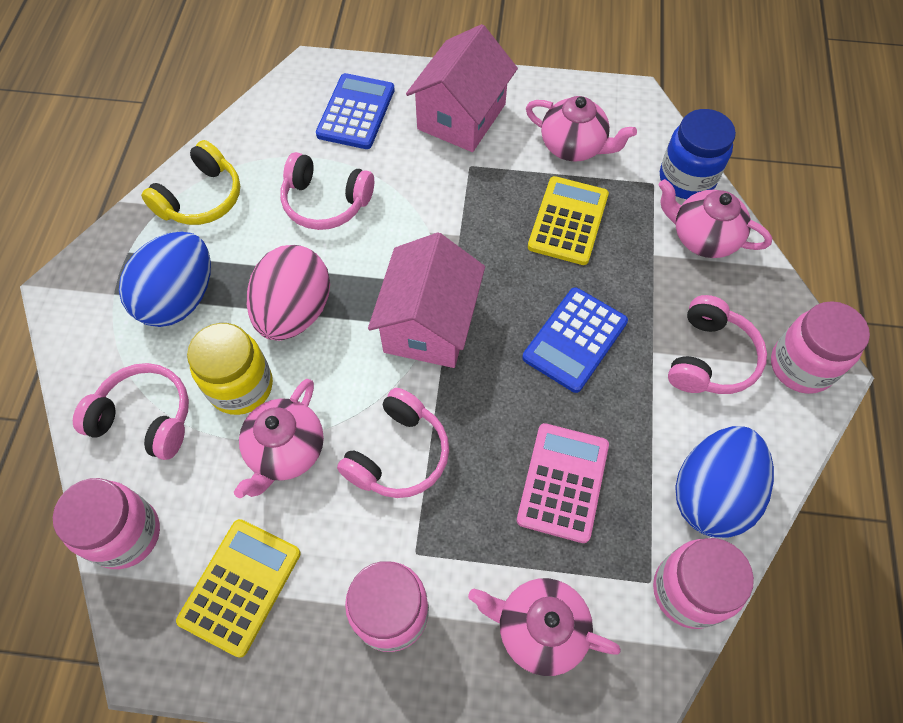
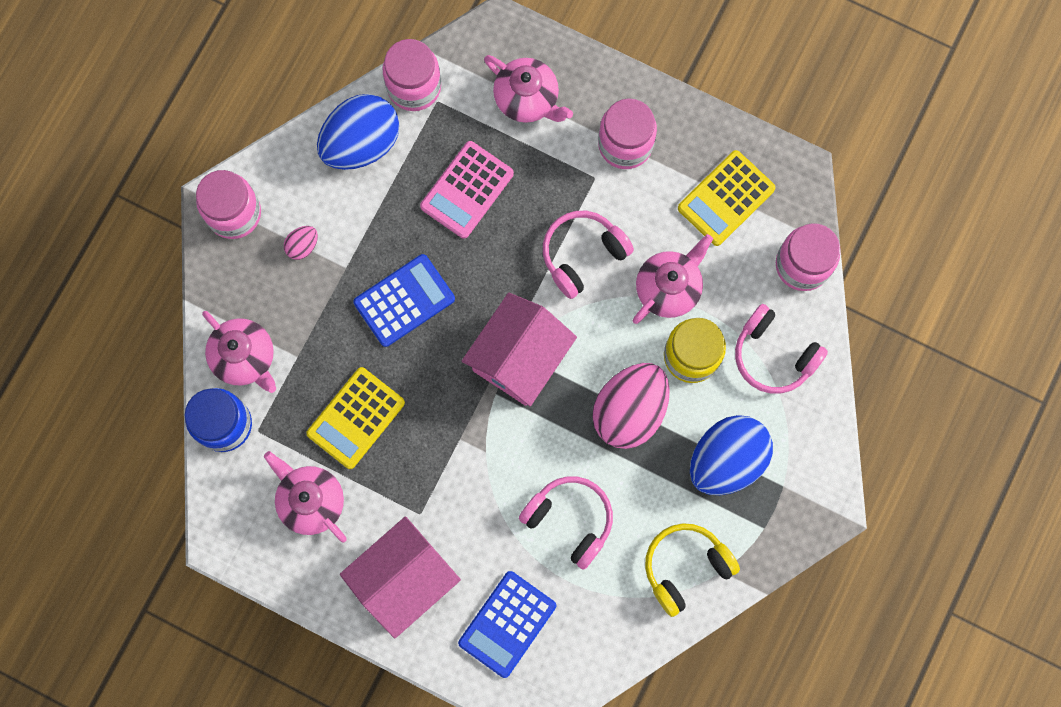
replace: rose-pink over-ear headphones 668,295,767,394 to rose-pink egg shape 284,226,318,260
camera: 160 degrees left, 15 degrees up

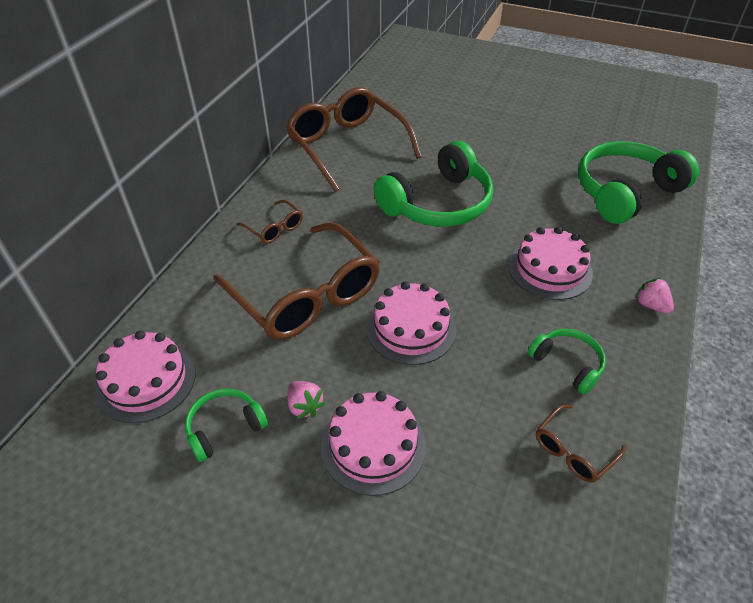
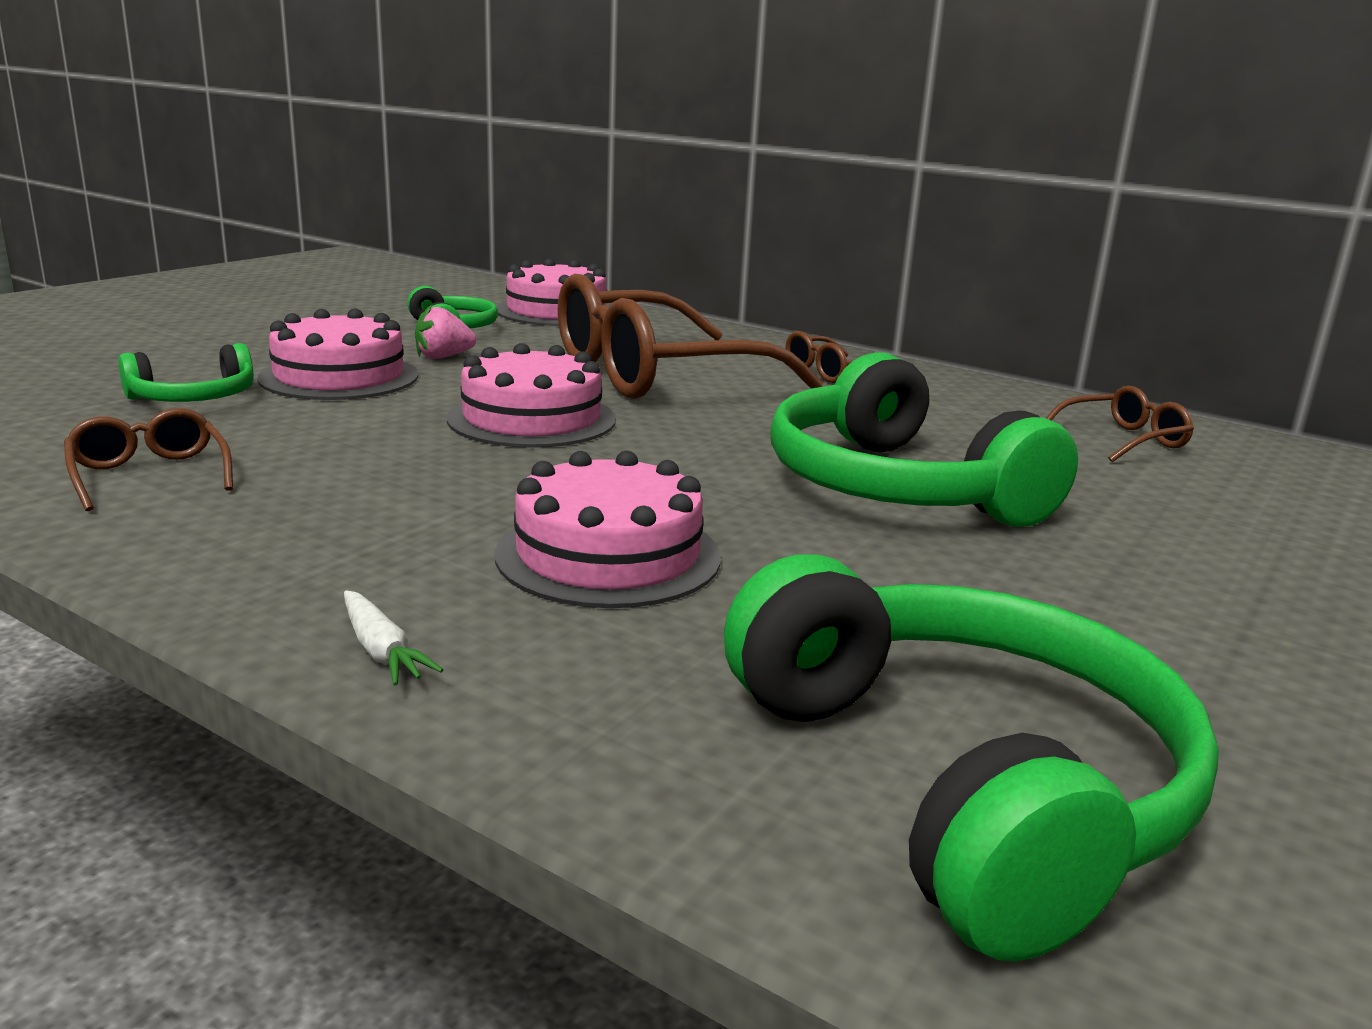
move: emerald over-ear headphones 528,329,606,395 to 118,343,254,402
replace: rose-pink toy strawberry 635,277,674,314 to pure white carrot 344,591,443,685
resize: brown glasses 286,87,422,192 = 1046,386,1194,462 x0.44
camera: 100 degrees right, 25 degrees down

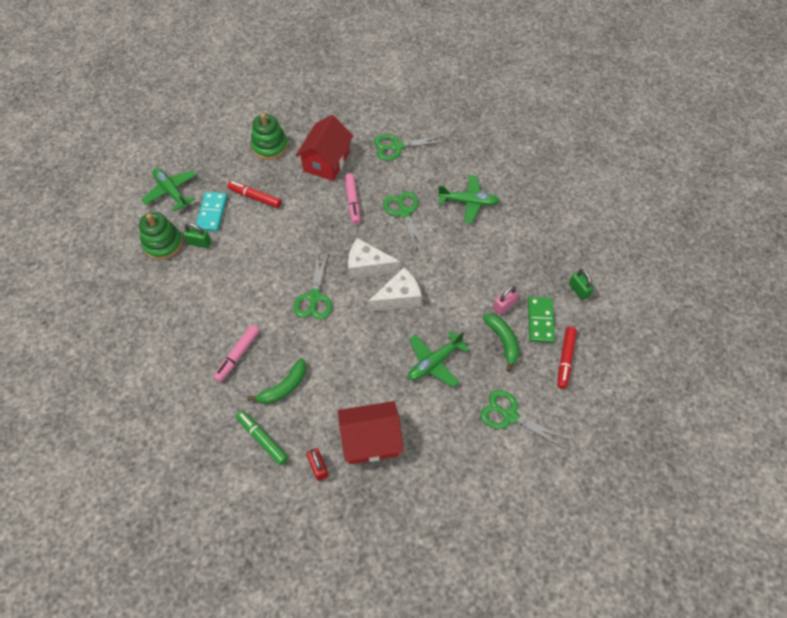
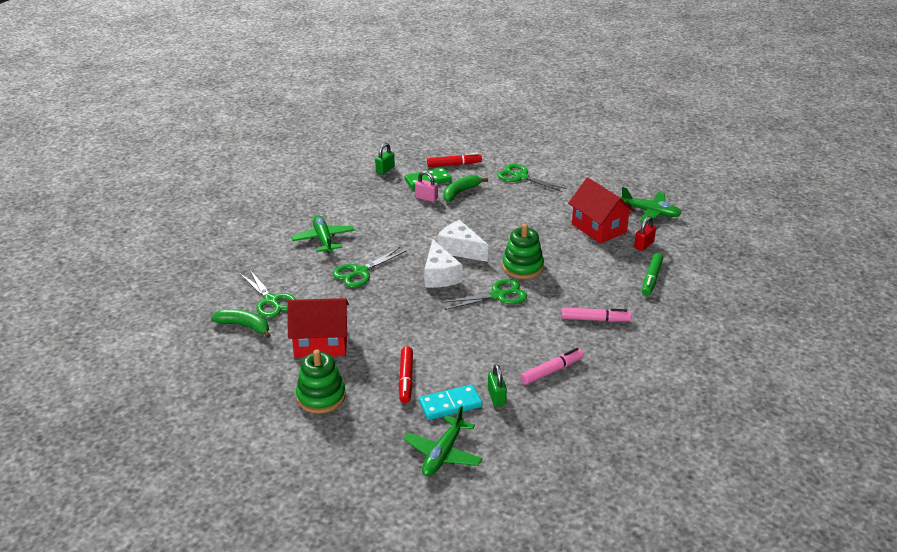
move: emerald ring stacker 139,212,183,260 to 502,224,544,279; emerald toy banana 248,358,306,404 to 211,309,271,338; rose-pink marker 345,173,360,224 to 520,348,584,385; emerald aeroplane 408,331,469,387 to 621,187,682,223
rotate: emerald scissors 480,390,569,449 = 497,164,567,192 120 degrees clockwise
camera: 115 degrees left, 25 degrees down

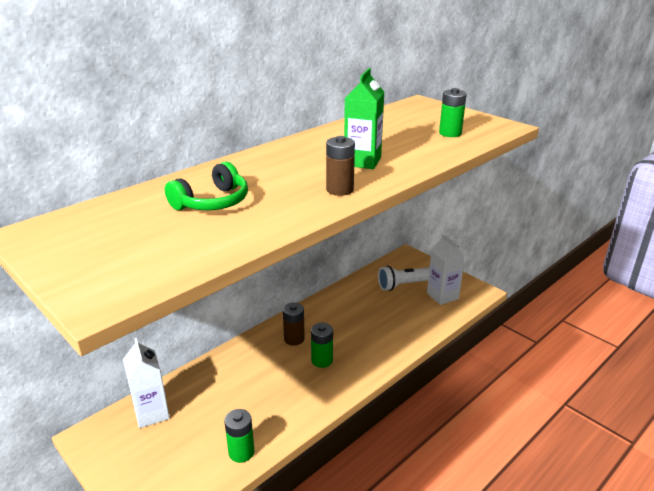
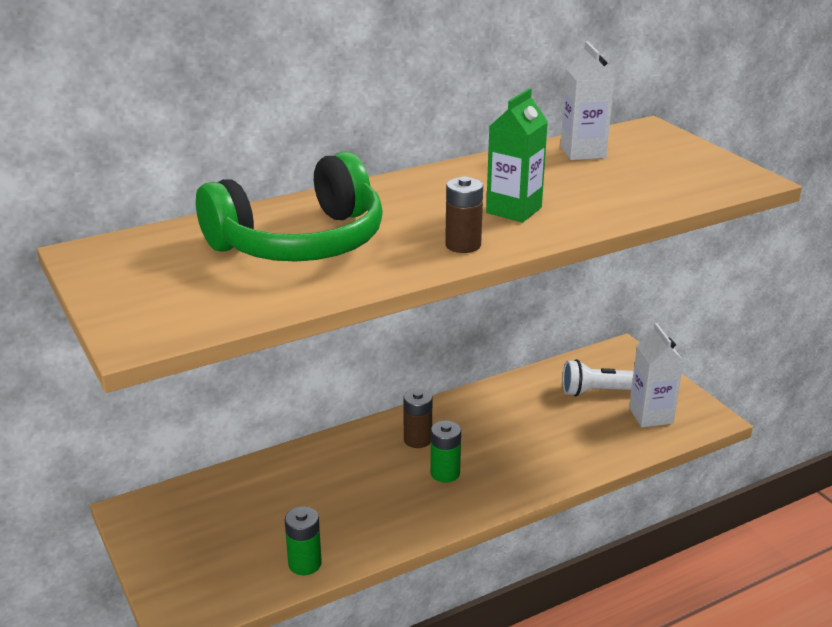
delete: emerald AA battery 439,88,467,137
move: pure white juice carton 123,338,170,428 to 560,41,615,160
resize: emerald over-ear headphones 165,161,248,210 = 196,152,383,262 x1.85
camera: 15 degrees right, 0 degrees up

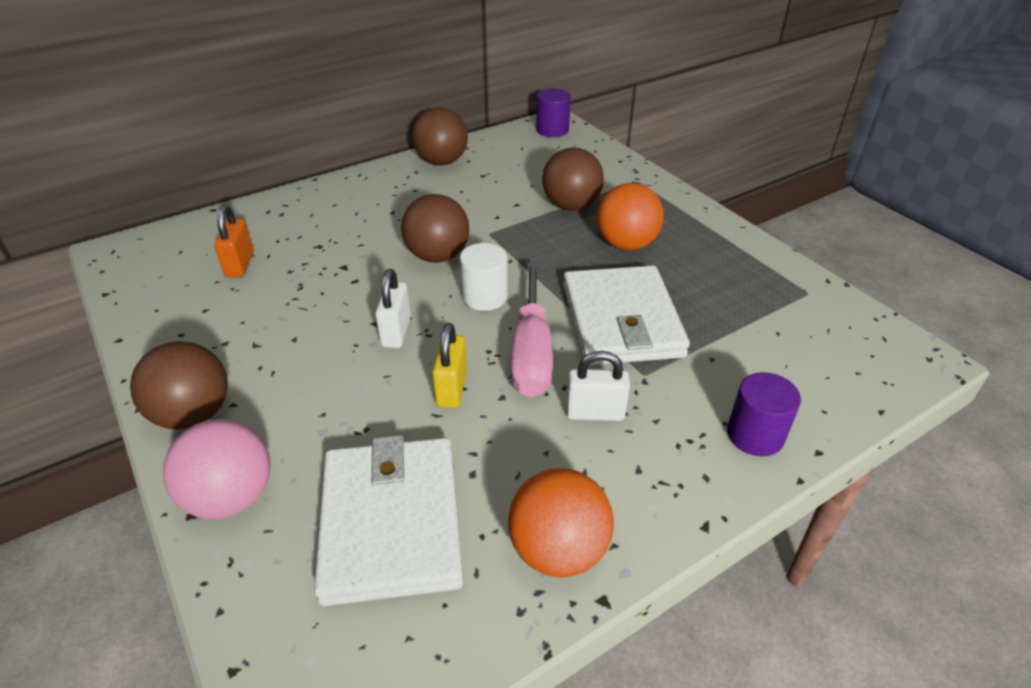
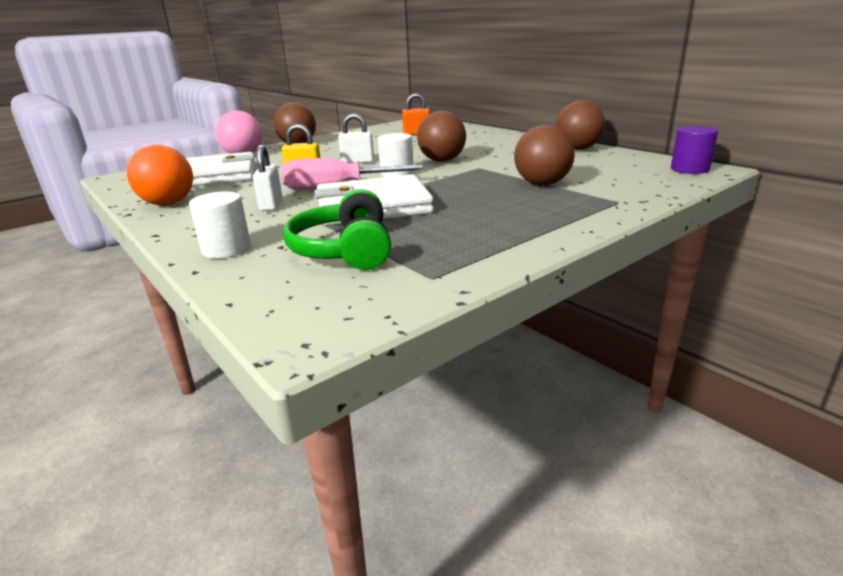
delete: bright orange play ball 597,183,664,250
insert: emerald over-ear headphones 283,189,391,270
recolor: violet solid cylinder 727,372,801,456 to pure white solid cylinder 189,191,251,258
camera: 85 degrees right, 15 degrees down

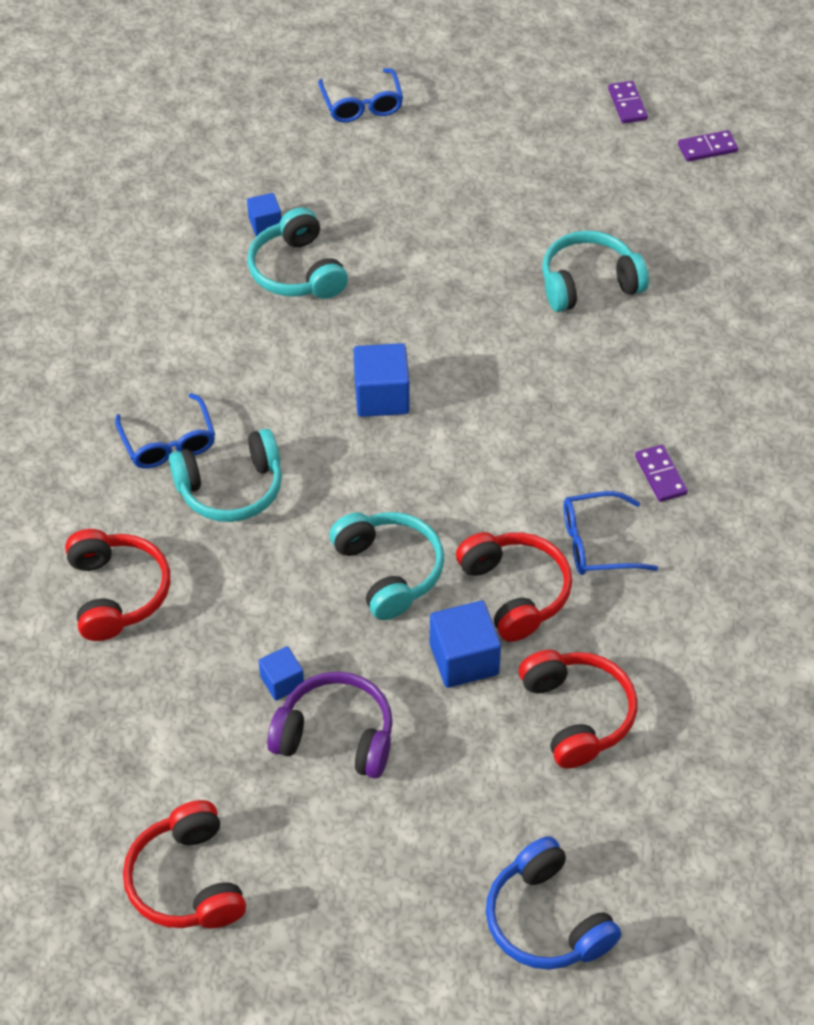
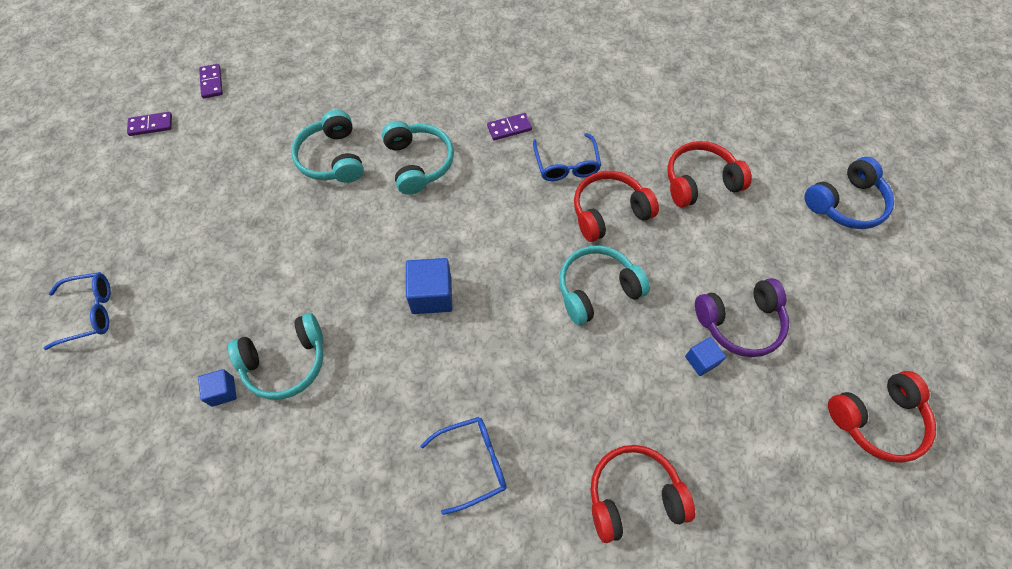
delete: cobalt cube 430,601,501,688
move: teal over-ear headphones 169,429,282,522 to 382,121,454,195
rotate: violet over-ear headphones 267,672,393,779 = 695,278,789,357 120 degrees counterclockwise
camera: 90 degrees left, 10 degrees up

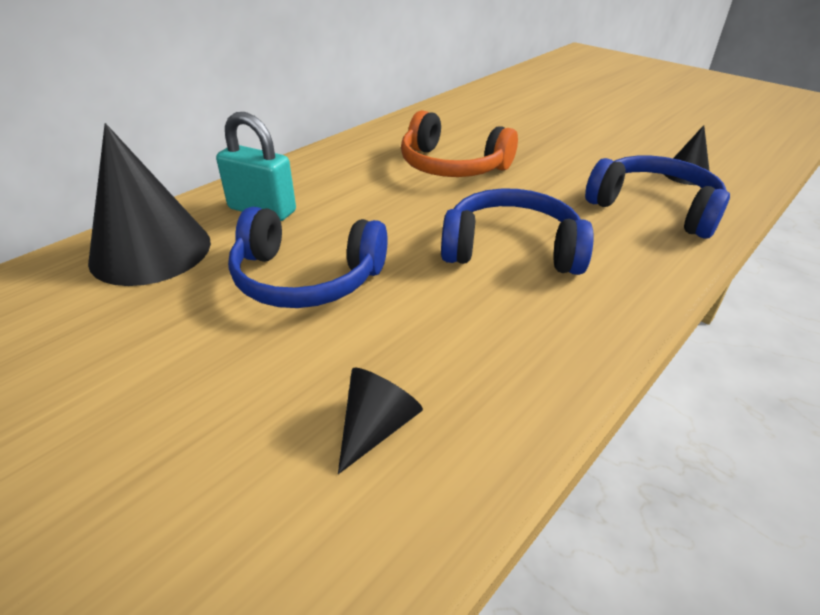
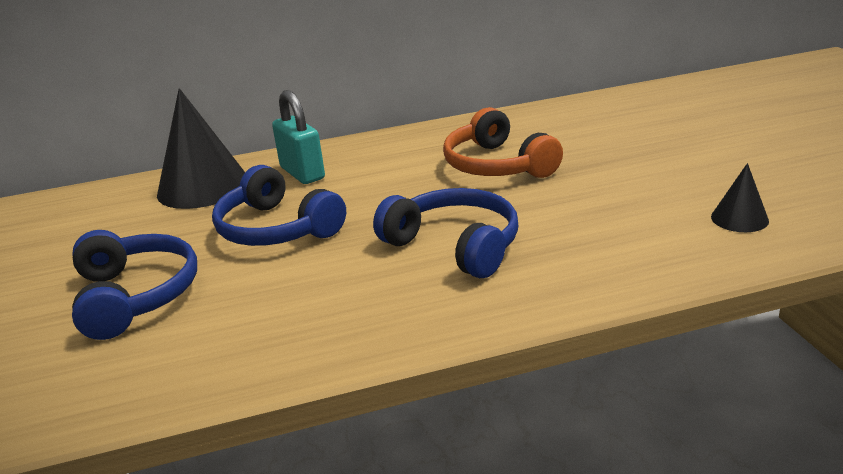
delete: jet-black cone shape 338,368,423,474
move: cobalt over-ear headphones 585,156,730,239 to 72,230,197,340
camera: 35 degrees right, 10 degrees down

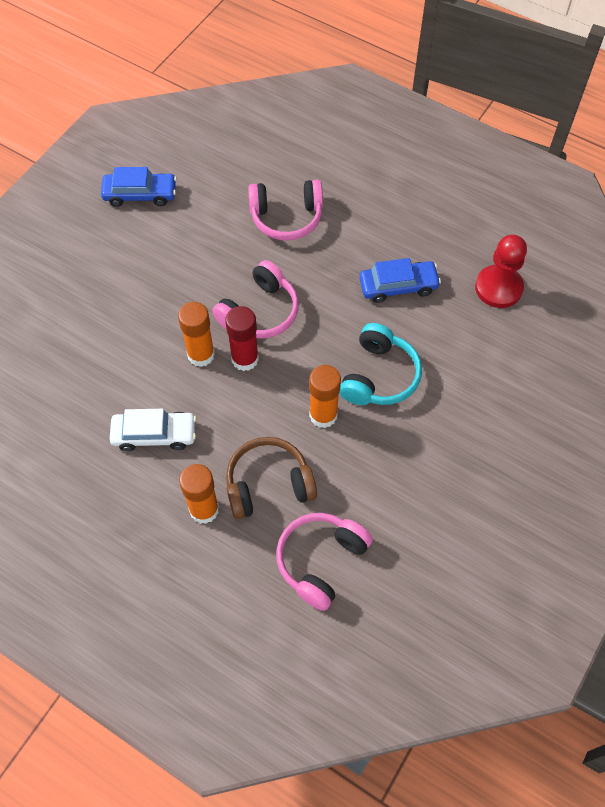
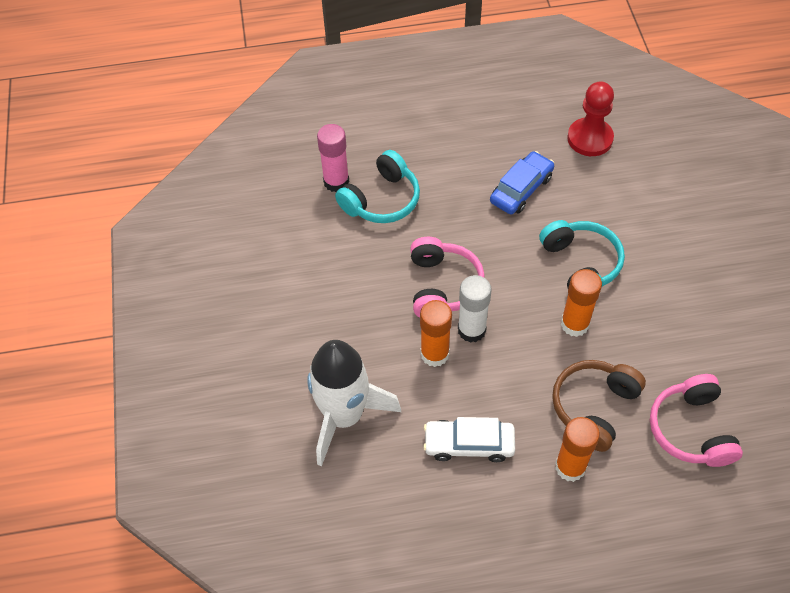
delete: cobalt automobile 101,167,177,207
insert: pure white spaceship 307,340,401,466; rose-pink glue 317,124,349,192
recolor: crimson glue 225,306,259,371 to pure white glue 458,275,492,343; rose-pink over-ear headphones 248,180,323,241 to teal over-ear headphones 335,150,420,223
rotate: pure white automobile 110,409,196,451 = 423,417,515,462 135 degrees counterclockwise
camera: 40 degrees left, 5 degrees down

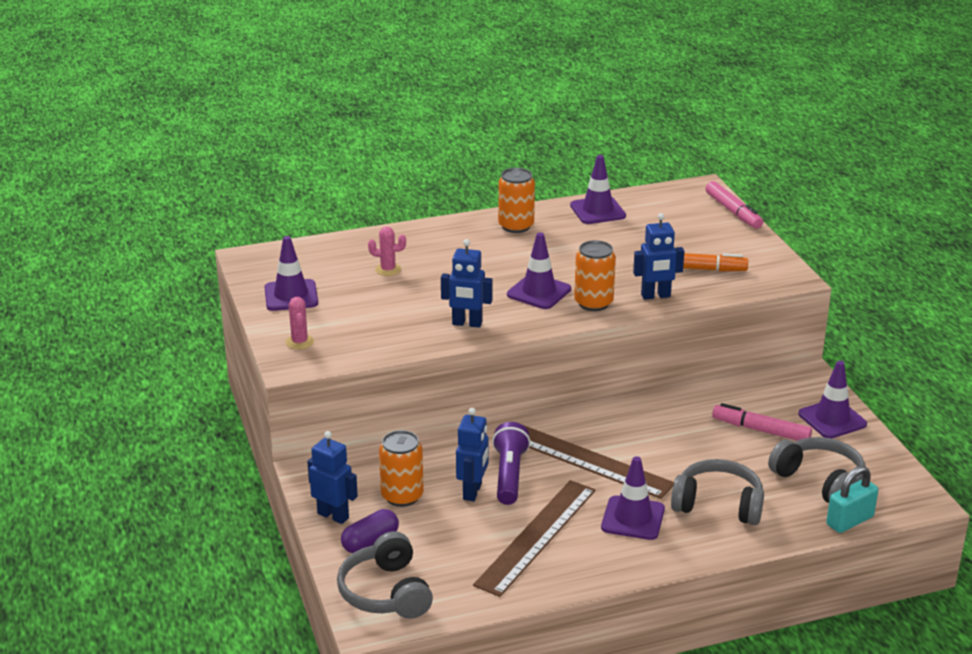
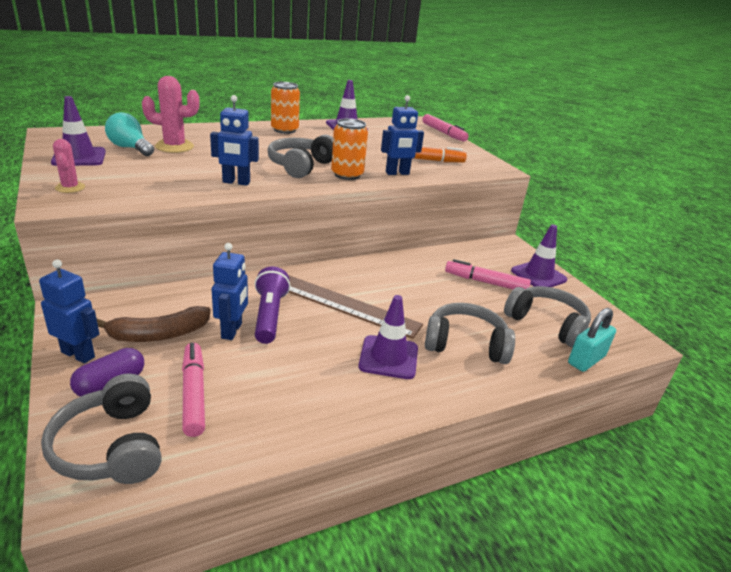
delete: brown measuring stick 473,480,596,597
insert: teal lightbulb 105,112,154,156; rose-pink marker 182,343,205,437
replace: bright orange tin 379,430,423,507 to brown toy banana 96,306,211,342; violet traffic cone 507,232,571,309 to grey over-ear headphones 267,135,333,178
resize: rose-pink saguaro cactus 368,227,406,276 = 142,76,200,153 x1.69
camera: 10 degrees left, 0 degrees up

